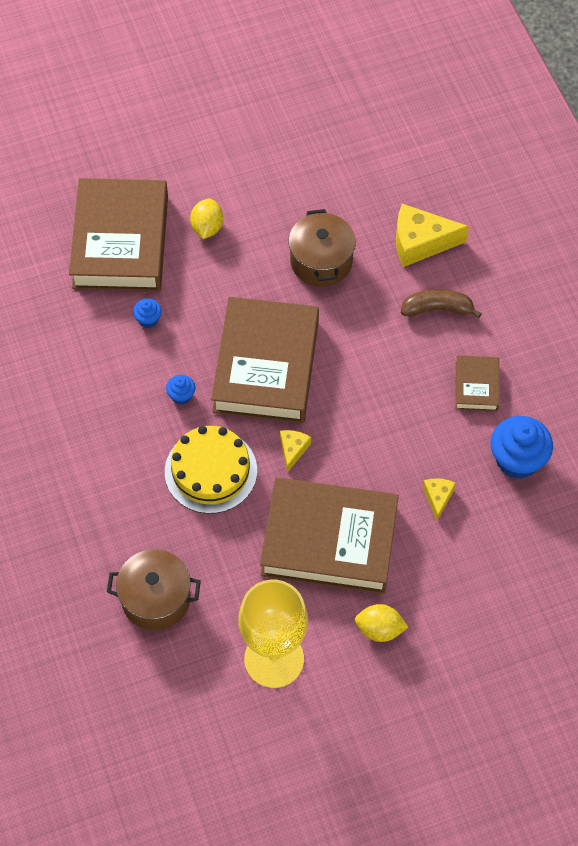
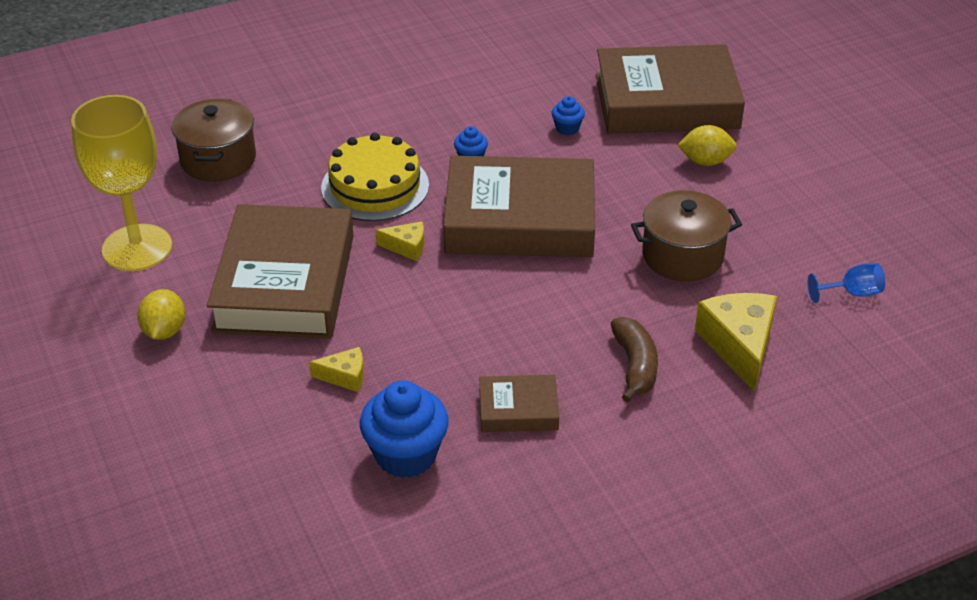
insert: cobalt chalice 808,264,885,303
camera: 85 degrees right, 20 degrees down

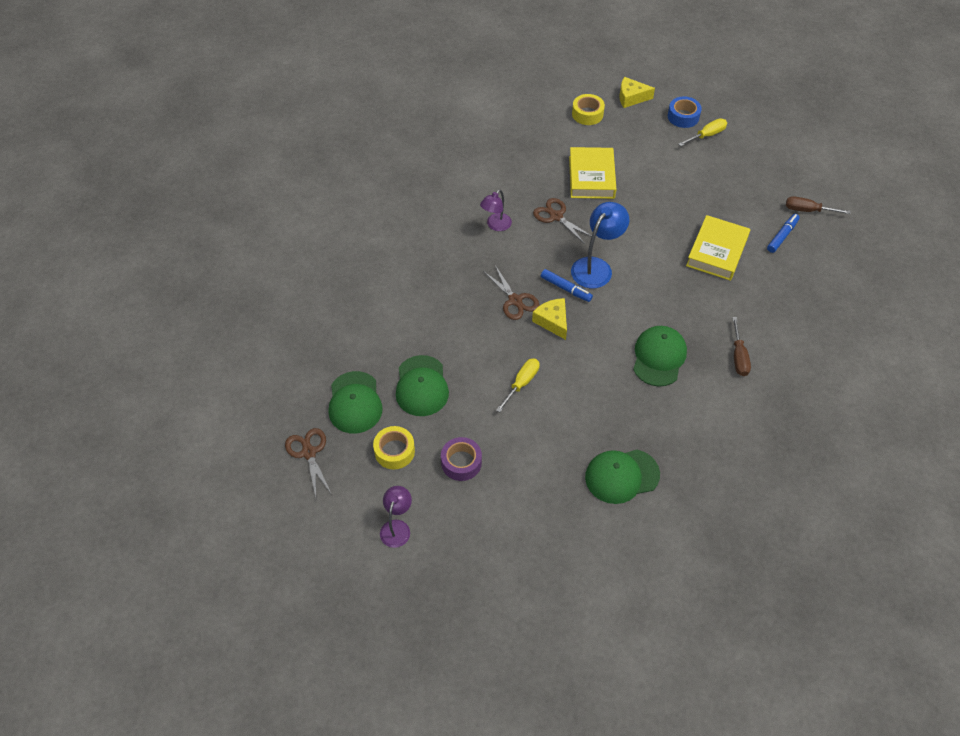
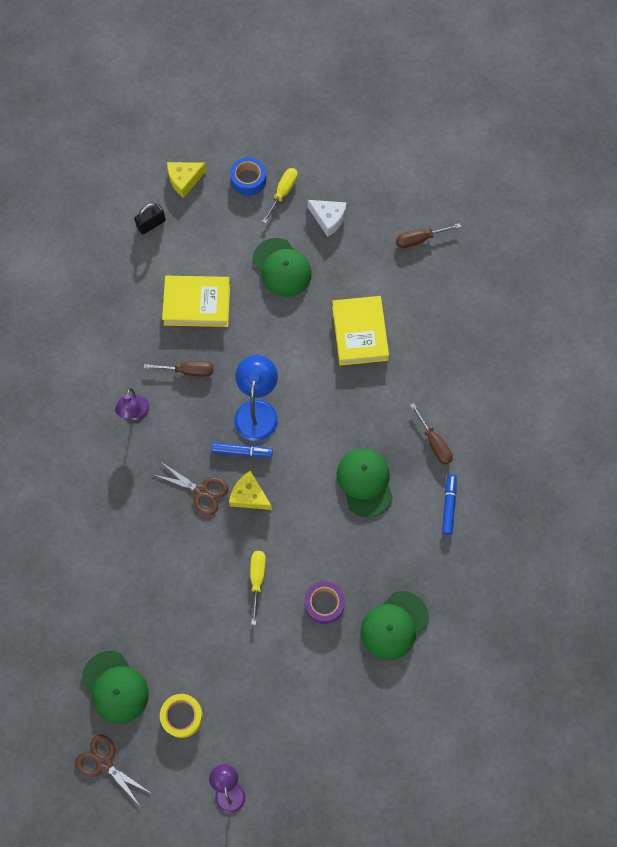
insert: pure white cheese 308,200,347,237
move: emerald baseball cap 396,355,449,416 to 253,238,312,297; violet sticky tape 441,437,482,481 to 304,581,345,624; cobalt marker 767,214,800,253 to 442,474,457,535
replace: brown scissors 533,198,592,244 to brown hand screwdriver 144,361,213,377; golden sticky tape 572,94,605,125 to jet-black small lock 134,203,166,235
rotate: golden hardback 569,147,616,199 = 162,276,230,327 60 degrees counterclockwise
camera: 30 degrees left, 15 degrees up

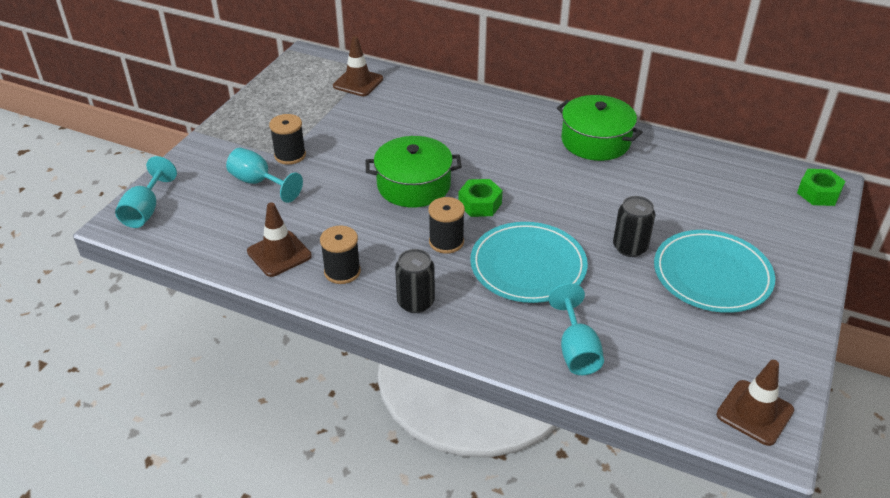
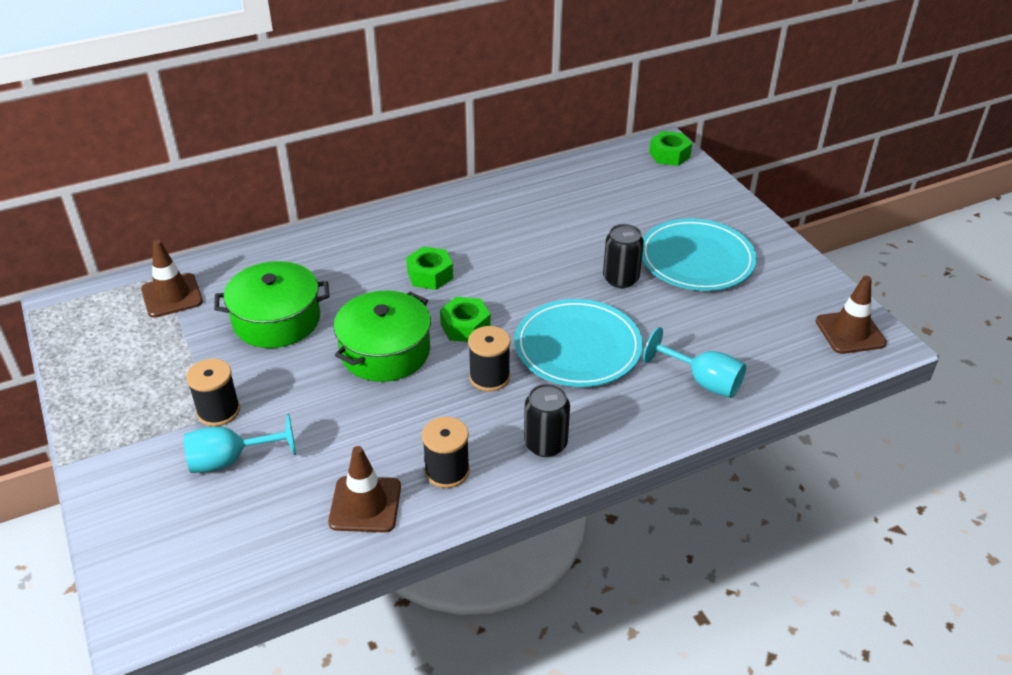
delete: teal chalice 115,156,177,228
insert: emerald nut 406,247,453,290
move: emerald pot 557,95,643,161 to 214,261,329,348
camera: 50 degrees left, 0 degrees up

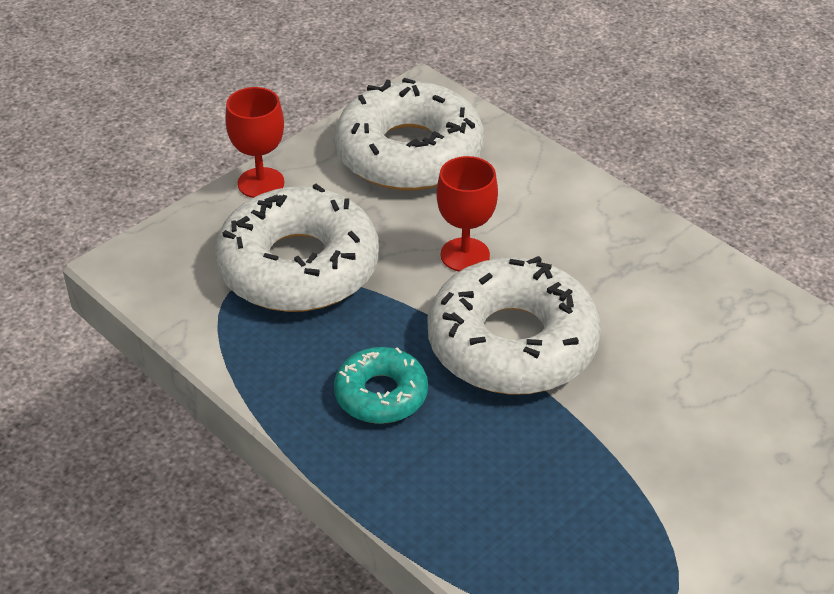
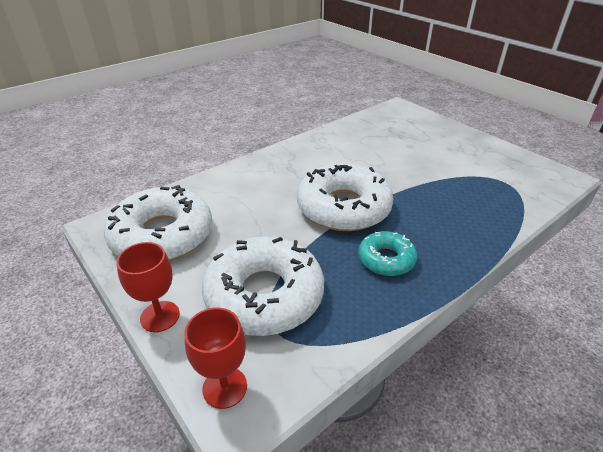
move: crimson chalice 436,156,498,272 to 184,308,247,409
camera: 85 degrees left, 5 degrees down

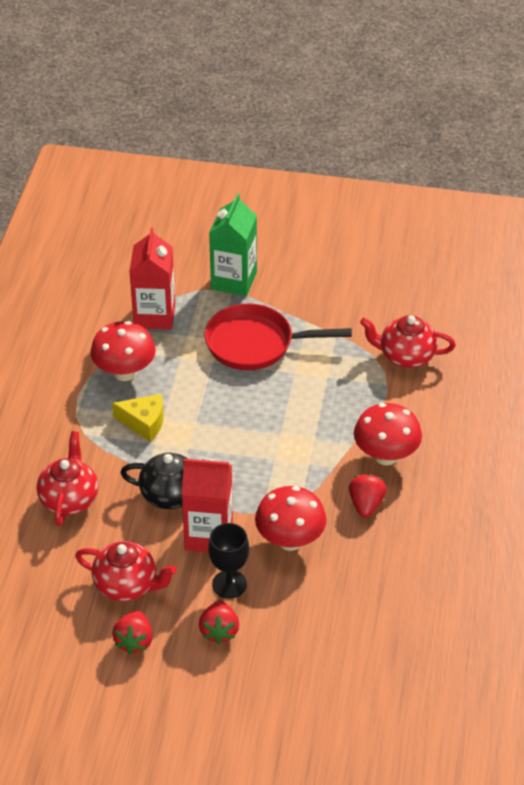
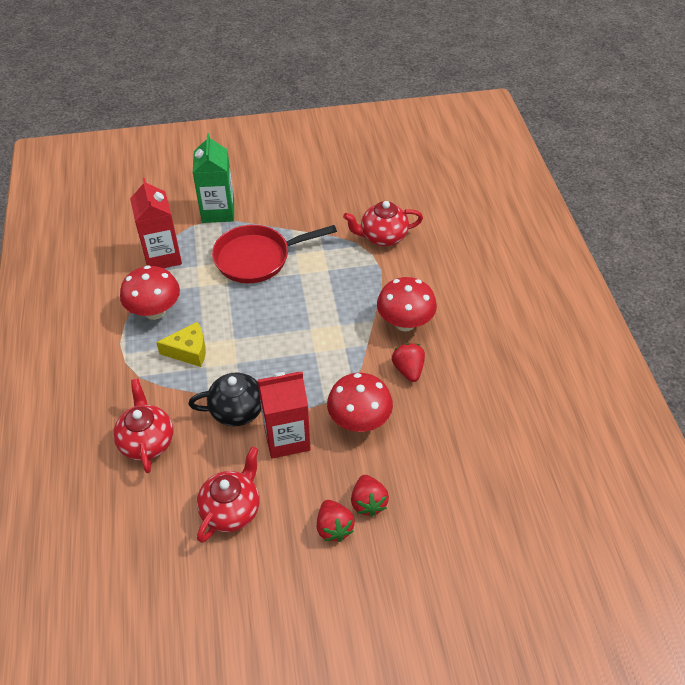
delete: jet-black chalice 208,523,249,599
move: crimson toy strawberry 112,611,153,655 to 351,475,389,517
rotate: crimson china teapot 75,541,177,601 = 197,447,260,543 60 degrees counterclockwise
camera: 20 degrees left, 5 degrees up

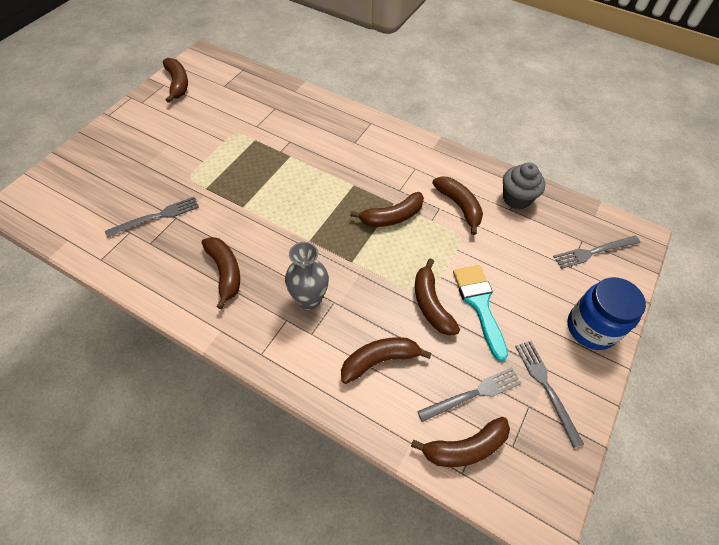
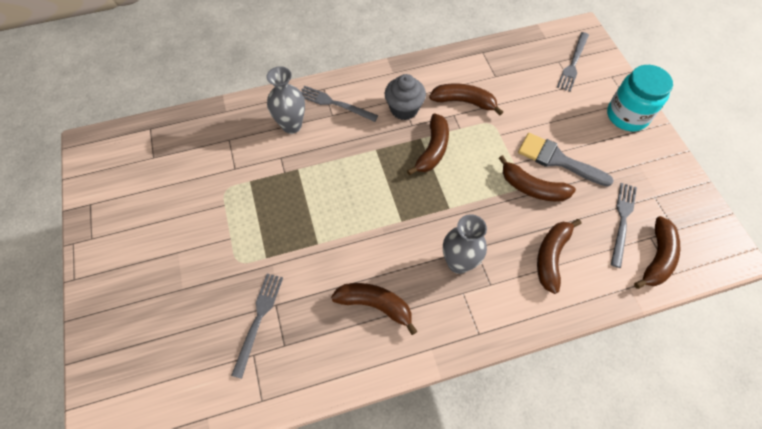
delete: brown toy banana 163,58,188,103
insert: grey vase 267,66,305,134
move: grey cupcake 503,163,545,209 to 385,74,426,120; grey table fork 515,341,584,448 to 301,86,378,122
recolor: teal paint brush 453,265,508,362 to grey paint brush 518,133,614,187; cobalt jar 567,277,646,350 to teal jar 607,65,673,131
camera: 45 degrees left, 5 degrees up

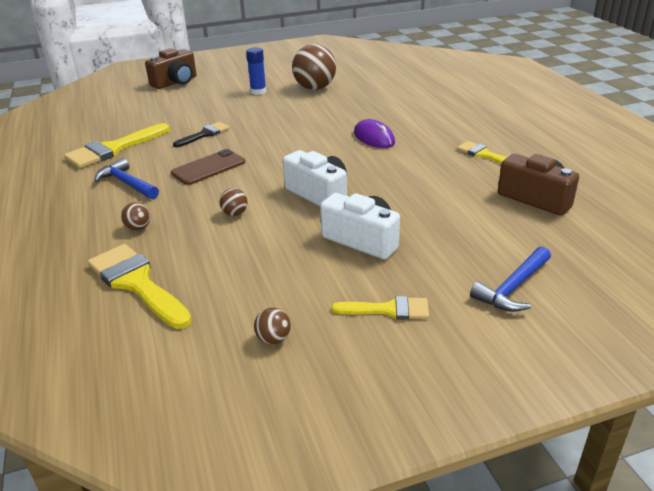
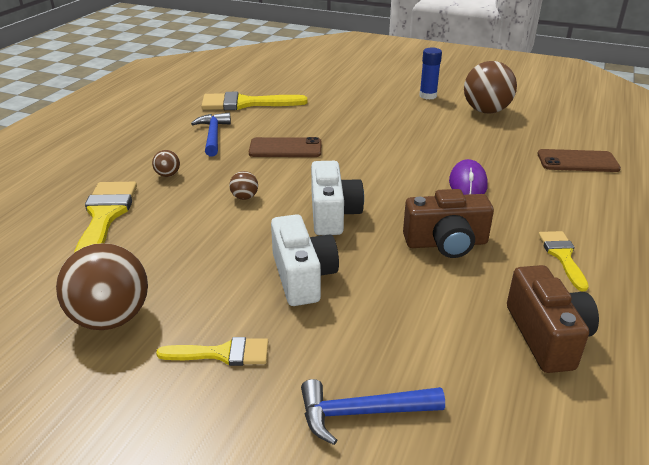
delete: jet-black paint brush 173,122,230,147
insert: brown mobile phone 537,149,621,172
move: brown camera 145,48,196,89 to 403,189,494,258
rotate: golden paint brush 331,296,429,320 = 156,337,268,366 45 degrees counterclockwise
resize: brown play ball 254,308,291,344 = 56,243,148,330 x2.26
camera: 40 degrees right, 0 degrees up

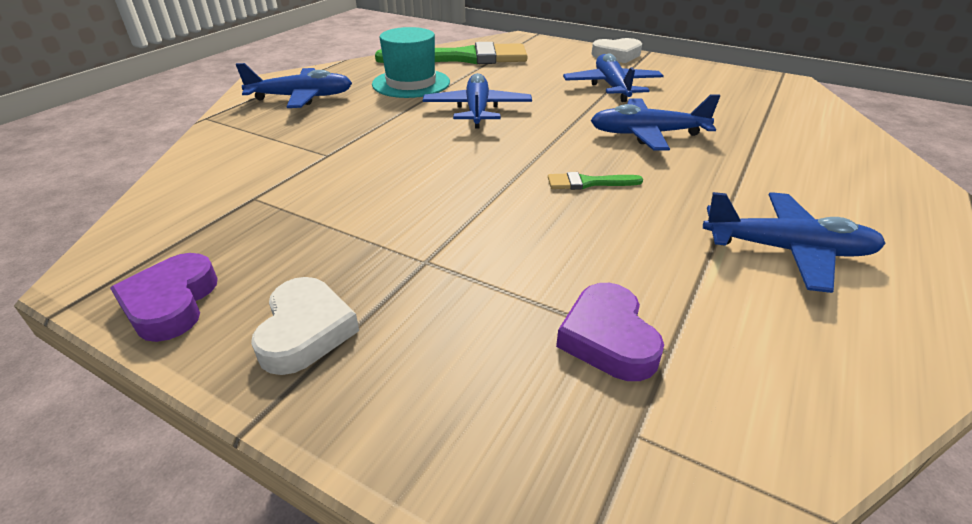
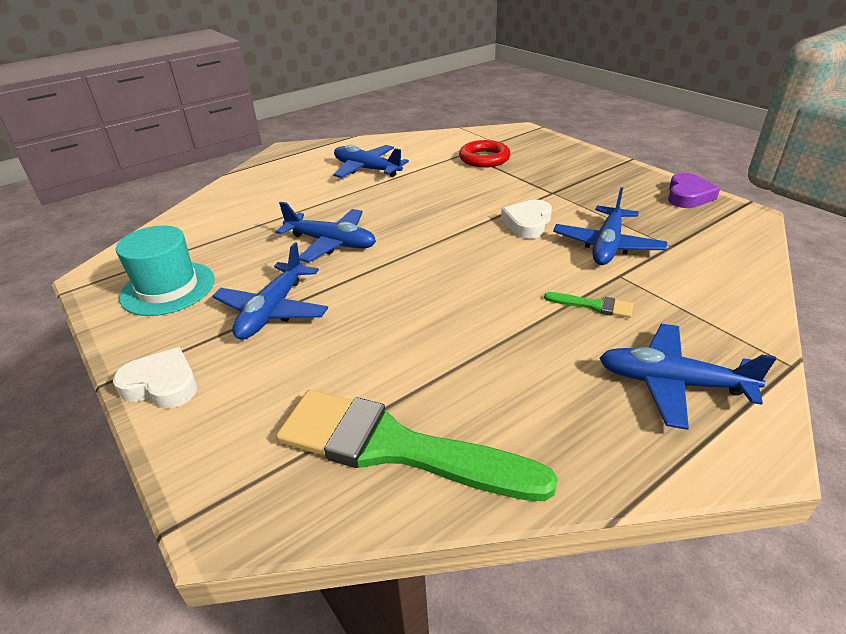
move: pure white heart 251,277,359,375 to 501,199,552,239; teal top hat 372,27,450,98 to 116,225,215,316; cobalt aeroplane 423,73,532,129 to 553,187,667,265; emerald paint brush 548,172,643,190 to 544,292,633,318
replace: violet heart 556,283,664,381 to crimson hoop 459,140,511,168
camera: 155 degrees left, 0 degrees up

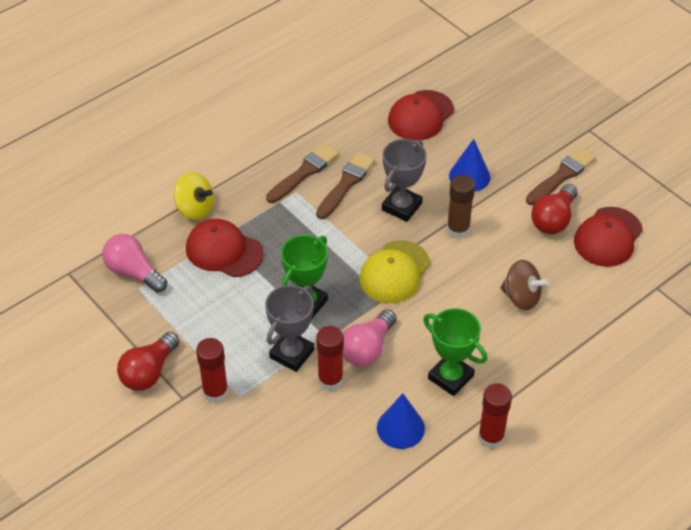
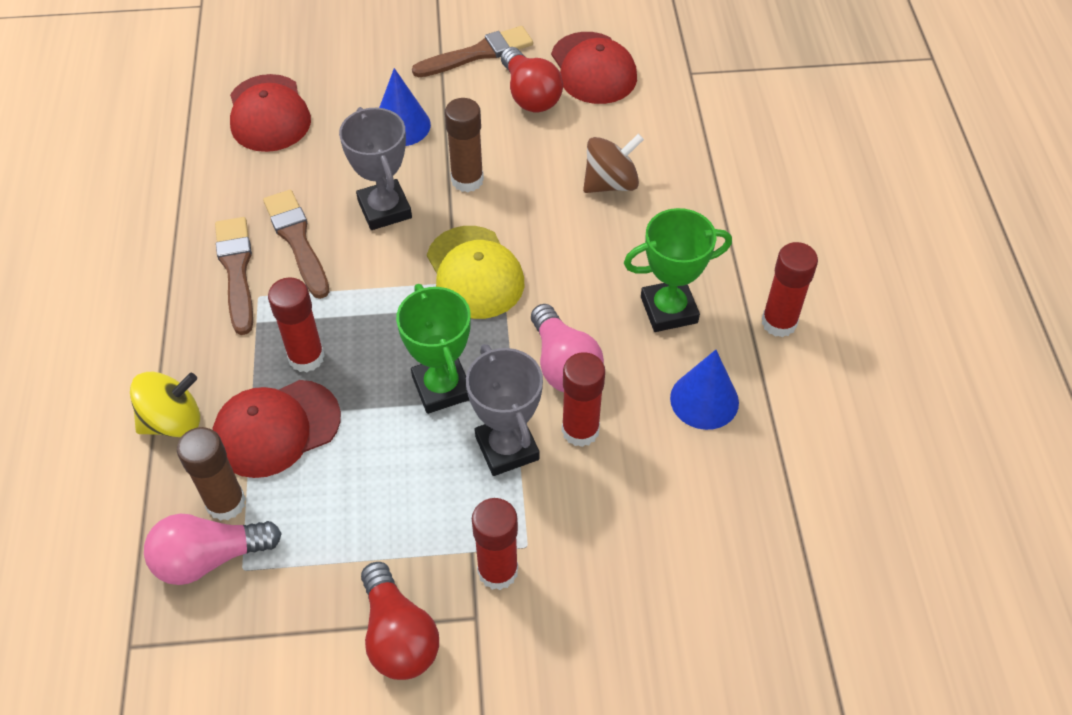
insert: brown glue 177,427,246,521; crimson glue 268,277,325,372
rotate: brown paint brush 526,147,596,205 = 412,26,533,77 75 degrees clockwise
camera: 55 degrees left, 5 degrees up

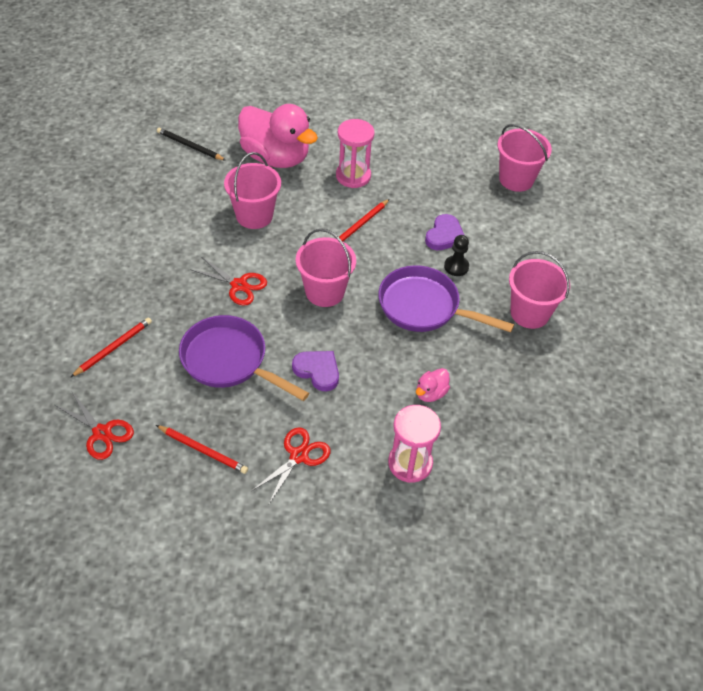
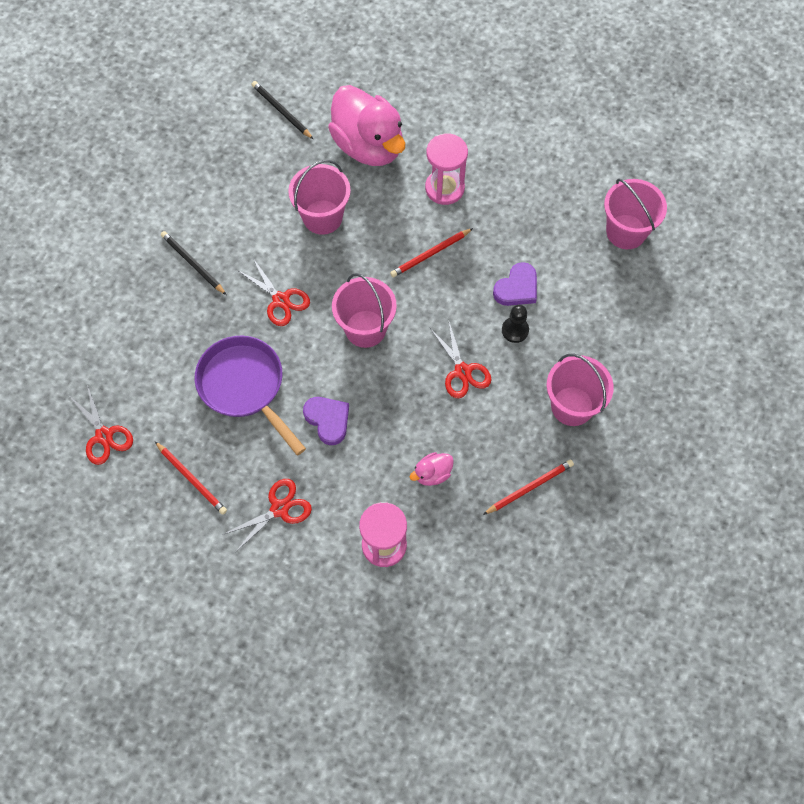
insert: jet-black pencil 161,231,226,295
move: crimson pencil 71,317,152,377 to 483,460,574,515
replace: violet pan 378,265,514,333 to crimson scissors 430,322,491,398
camera: 20 degrees right, 15 degrees up

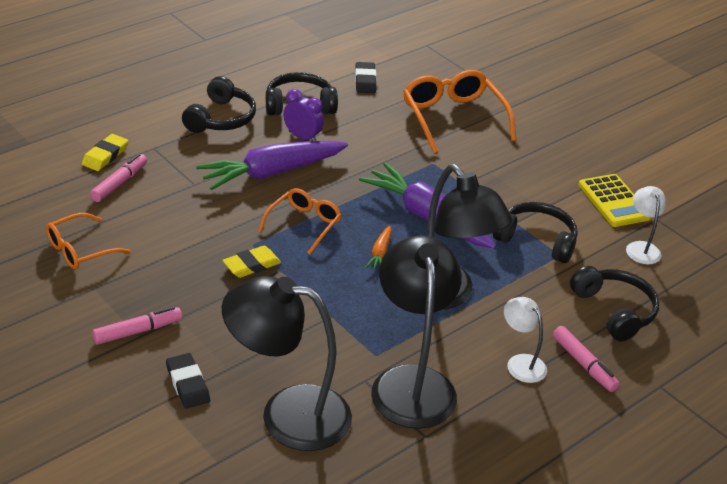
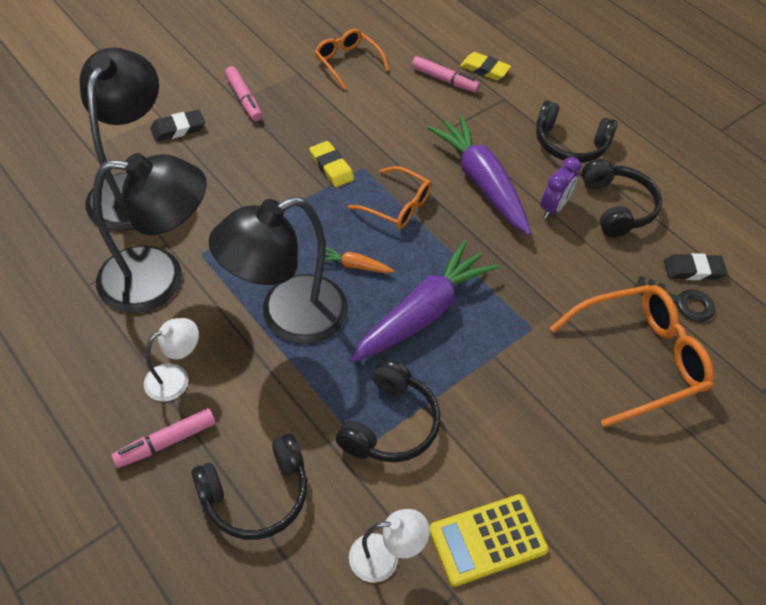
insert: jet-black key 634,276,715,321
camera: 90 degrees right, 15 degrees up

